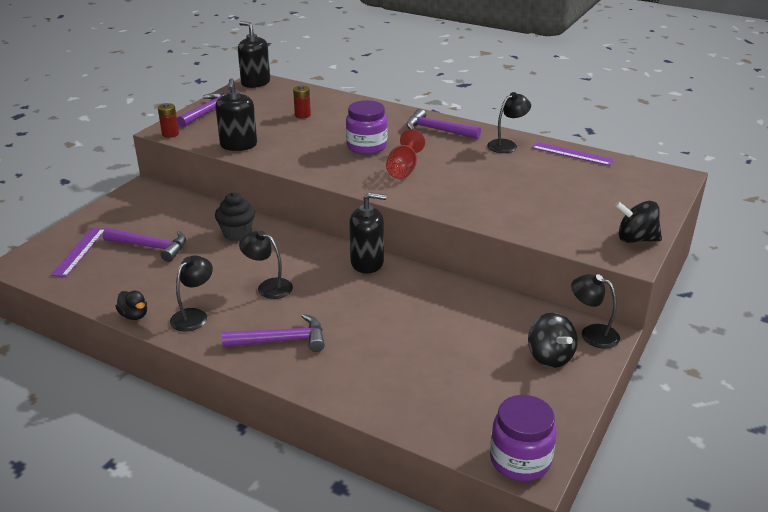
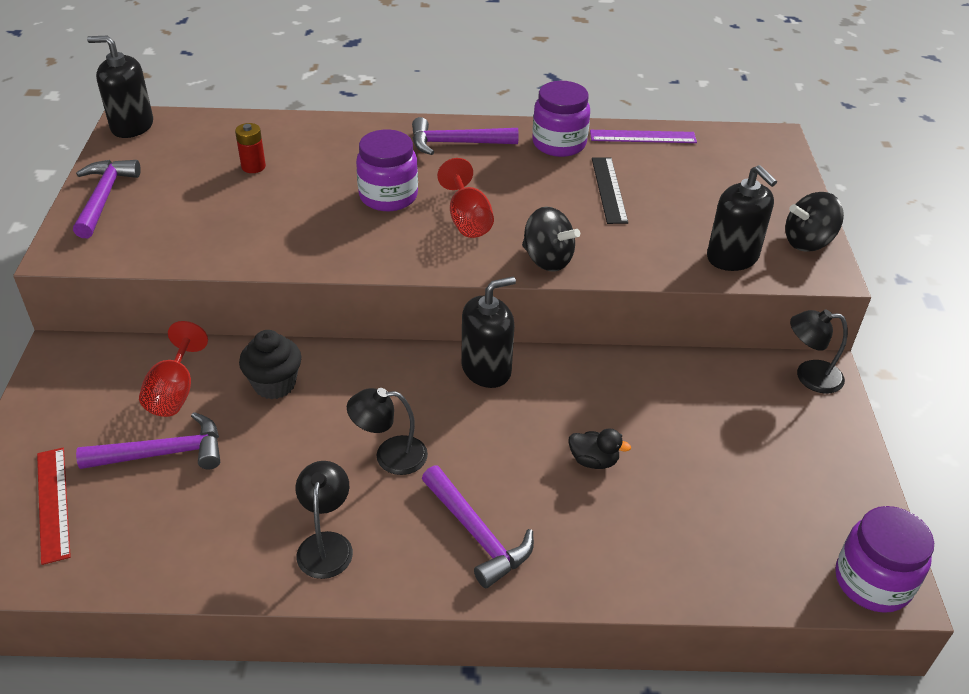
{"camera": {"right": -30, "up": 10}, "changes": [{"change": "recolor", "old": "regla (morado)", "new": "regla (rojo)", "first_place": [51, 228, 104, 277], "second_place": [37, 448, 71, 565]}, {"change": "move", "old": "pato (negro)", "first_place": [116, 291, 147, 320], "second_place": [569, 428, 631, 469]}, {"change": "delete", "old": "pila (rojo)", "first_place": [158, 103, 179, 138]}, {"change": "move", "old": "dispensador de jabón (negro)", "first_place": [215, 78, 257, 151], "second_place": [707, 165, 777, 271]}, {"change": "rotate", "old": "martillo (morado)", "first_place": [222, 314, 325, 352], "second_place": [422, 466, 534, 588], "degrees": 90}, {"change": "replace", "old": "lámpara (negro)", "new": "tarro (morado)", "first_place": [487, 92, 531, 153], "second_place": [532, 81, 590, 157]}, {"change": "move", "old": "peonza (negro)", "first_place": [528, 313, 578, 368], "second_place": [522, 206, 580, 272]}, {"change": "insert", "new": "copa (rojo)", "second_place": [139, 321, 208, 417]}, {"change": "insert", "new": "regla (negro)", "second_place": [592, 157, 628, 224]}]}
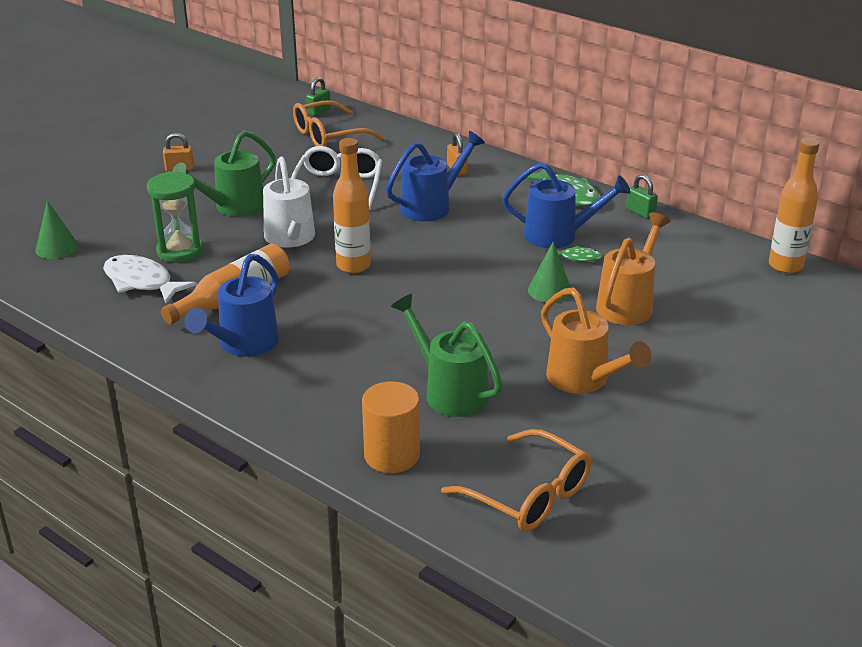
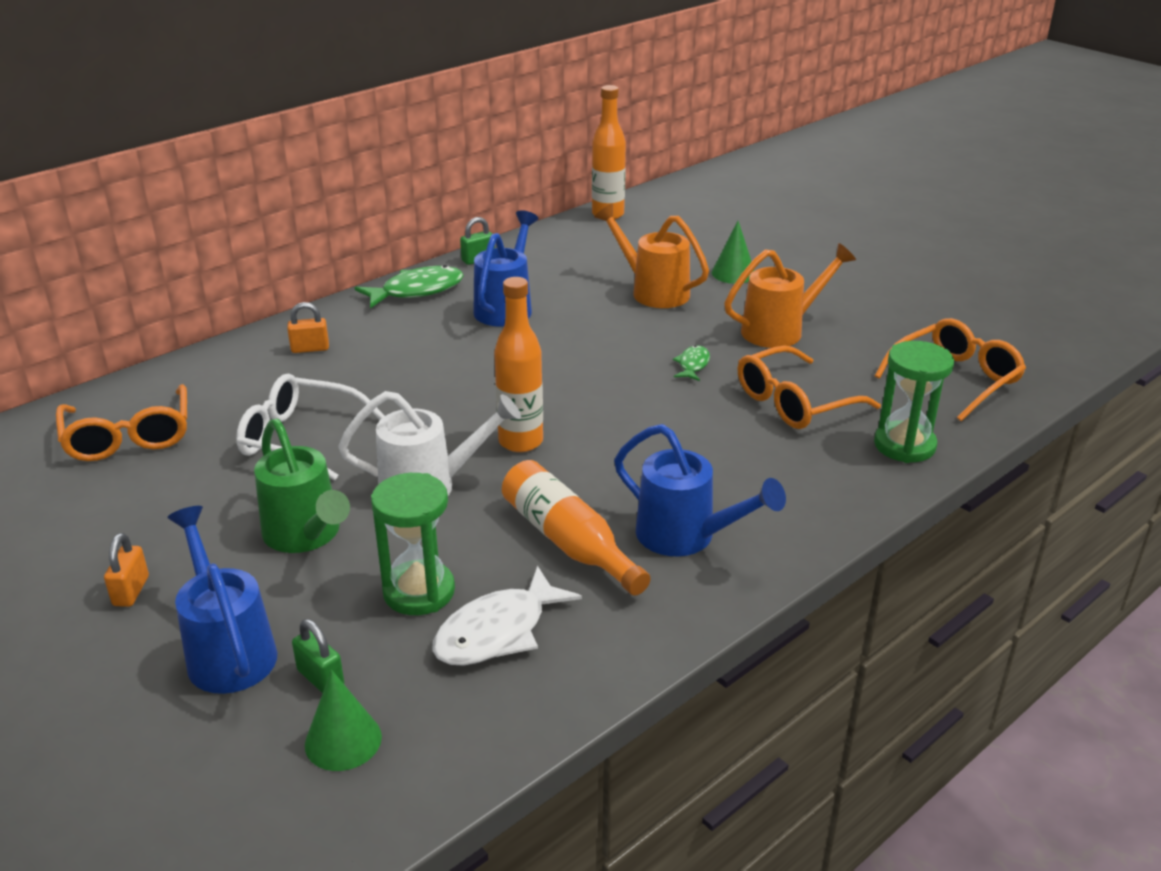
{"camera": {"right": -80, "up": 0}, "changes": [{"change": "move", "old": "candado (verde)", "first_place": [306, 77, 331, 116], "second_place": [292, 619, 344, 693]}, {"change": "replace", "old": "cilindro (naranja)", "new": "reloj de arena (verde)", "first_place": [362, 381, 420, 473], "second_place": [874, 341, 954, 463]}, {"change": "move", "old": "regadera (azul)", "first_place": [386, 131, 485, 222], "second_place": [167, 506, 278, 694]}, {"change": "replace", "old": "regadera (verde)", "new": "gafas (naranja)", "first_place": [391, 294, 503, 417], "second_place": [738, 345, 881, 429]}, {"change": "move", "old": "cono (verde)", "first_place": [528, 242, 571, 303], "second_place": [712, 221, 755, 284]}, {"change": "move", "old": "pez (verde)", "first_place": [557, 246, 603, 262], "second_place": [673, 346, 710, 381]}]}
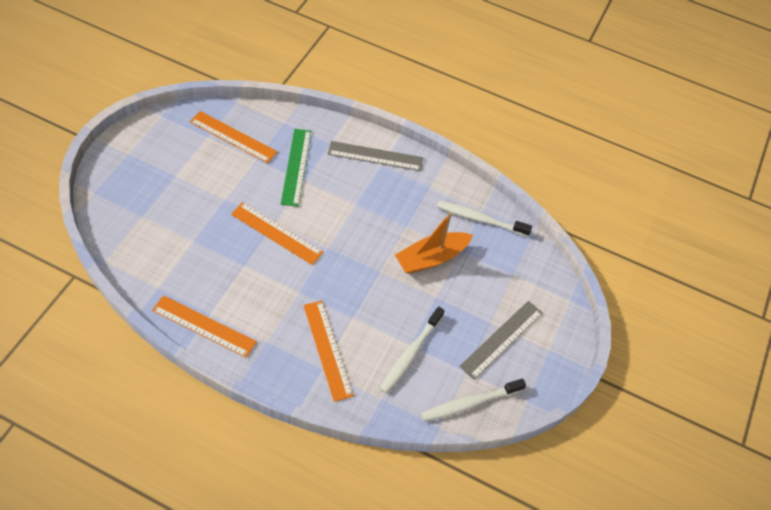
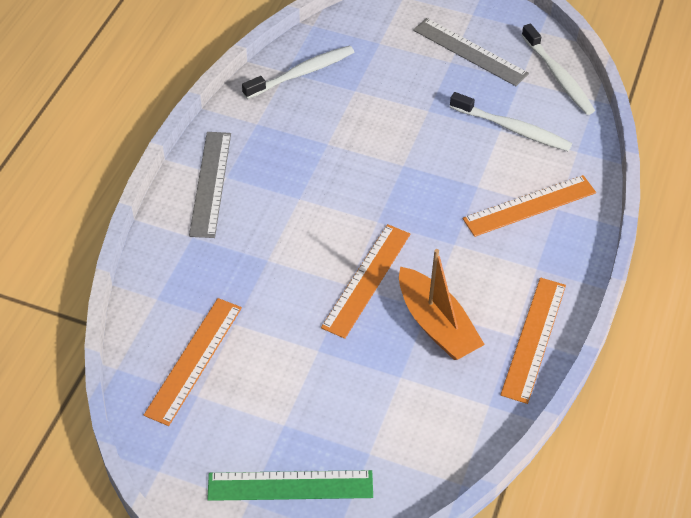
{"camera": {"right": -90, "up": -5}, "changes": [{"change": "move", "old": "regla (verde)", "first_place": [281, 129, 311, 207], "second_place": [207, 470, 373, 501]}, {"change": "move", "old": "barco (naranja)", "first_place": [395, 213, 473, 274], "second_place": [399, 249, 485, 360]}, {"change": "rotate", "old": "cepillo de dientes (blanco)", "first_place": [437, 201, 532, 237], "second_place": [242, 45, 354, 99], "degrees": -135}]}
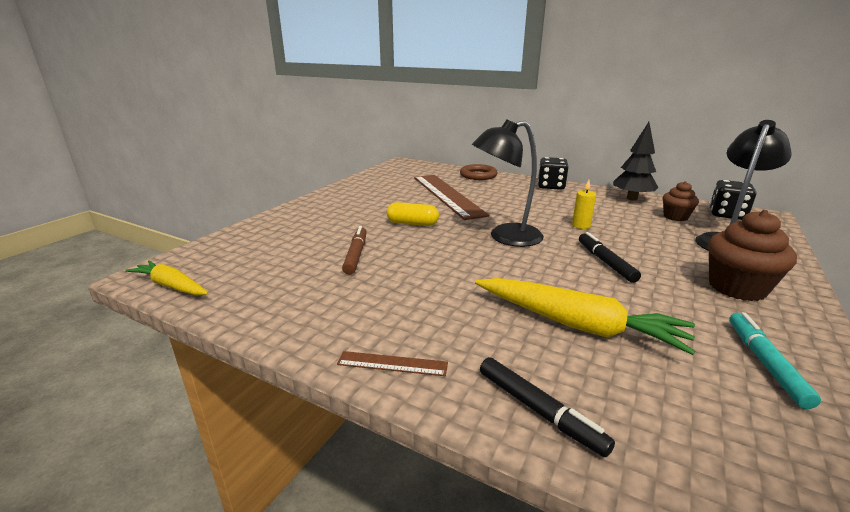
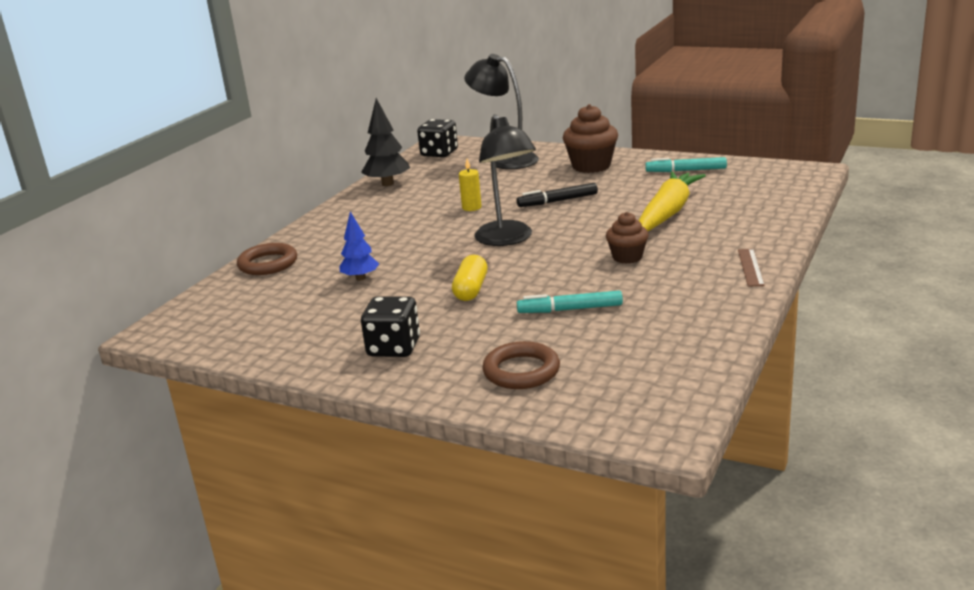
{"camera": {"right": -90, "up": 0}, "changes": [{"change": "delete", "old": "zanahoria (amarillo)", "first_place": [125, 260, 208, 295]}, {"change": "recolor", "old": "rotulador (marrón)", "new": "rotulador (turquesa)", "first_place": [342, 226, 367, 275], "second_place": [517, 291, 623, 313]}, {"change": "replace", "old": "regla (marrón)", "new": "árbol (azul)", "first_place": [414, 175, 489, 220], "second_place": [340, 211, 379, 281]}, {"change": "delete", "old": "rotulador (negro)", "first_place": [480, 357, 615, 457]}, {"change": "move", "old": "dado (negro)", "first_place": [538, 157, 569, 190], "second_place": [361, 296, 420, 357]}, {"change": "move", "old": "magdalena (marrón)", "first_place": [662, 181, 699, 221], "second_place": [606, 212, 649, 264]}, {"change": "insert", "new": "anillo (marrón)", "second_place": [482, 341, 560, 389]}]}
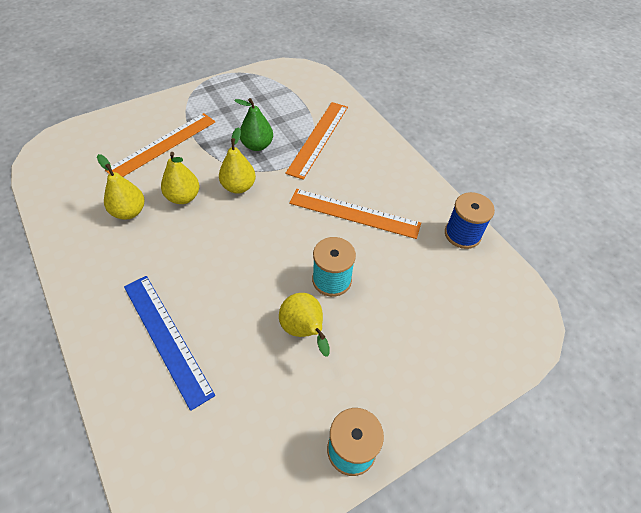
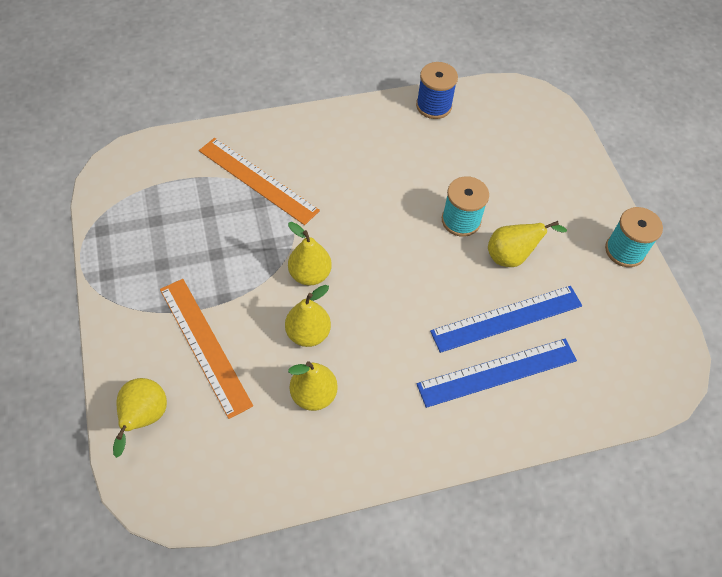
{"camera": {"right": -75, "up": 5}, "changes": [{"change": "delete", "old": "pera (verde)", "first_place": [234, 98, 273, 151]}, {"change": "delete", "old": "regla (naranja)", "first_place": [289, 189, 421, 239]}, {"change": "insert", "new": "pera (amarillo)", "second_place": [113, 378, 167, 458]}, {"change": "insert", "new": "regla (azul)", "second_place": [430, 286, 582, 353]}]}
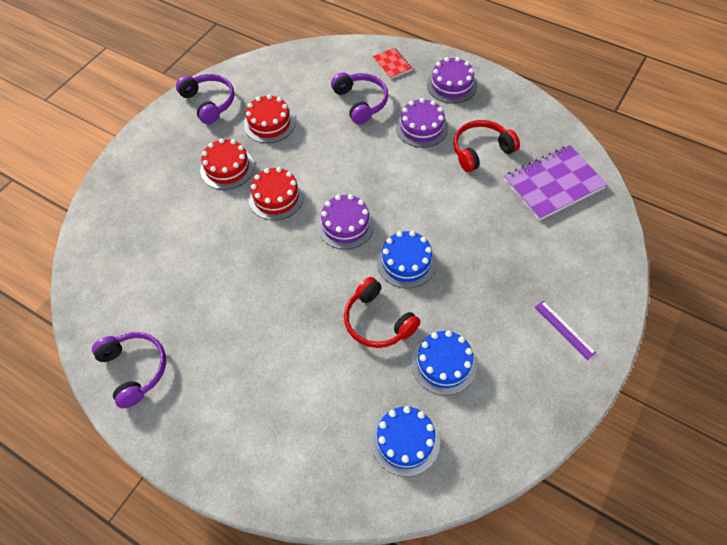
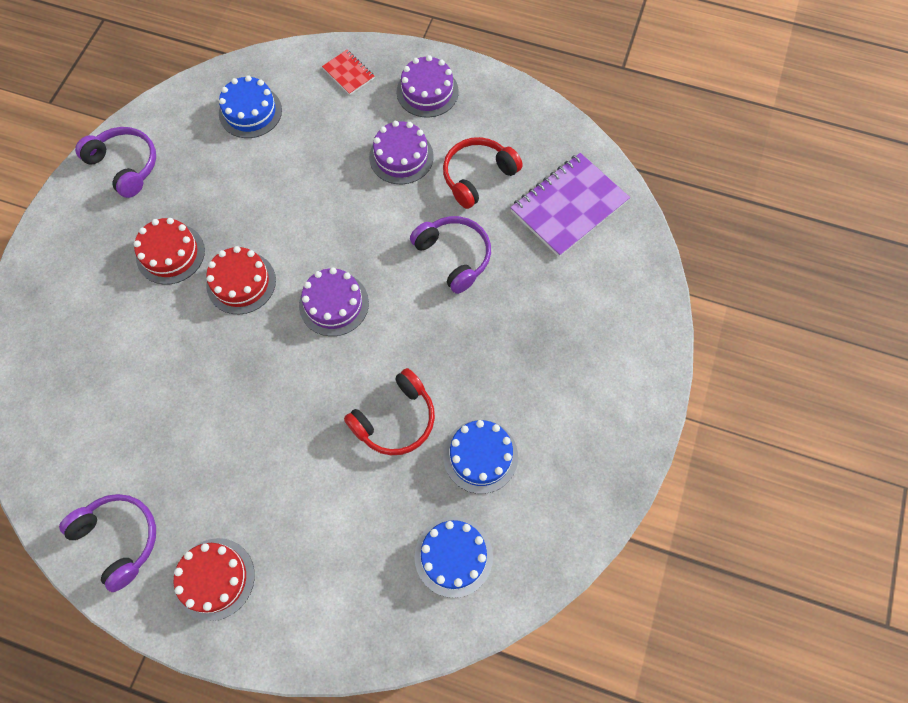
{"camera": {"right": -15, "up": 10}, "changes": [{"change": "move", "old": "tarta (rojo)", "first_place": [244, 94, 295, 143], "second_place": [174, 538, 255, 621]}, {"change": "move", "old": "auriculares (morado)", "first_place": [331, 72, 388, 124], "second_place": [410, 216, 491, 294]}, {"change": "rotate", "old": "auriculares (rojo)", "first_place": [344, 277, 420, 348], "second_place": [344, 368, 435, 455], "degrees": -75}, {"change": "move", "old": "tarta (azul)", "first_place": [377, 231, 436, 288], "second_place": [219, 75, 282, 138]}, {"change": "delete", "old": "regla (morado)", "first_place": [535, 301, 596, 360]}]}
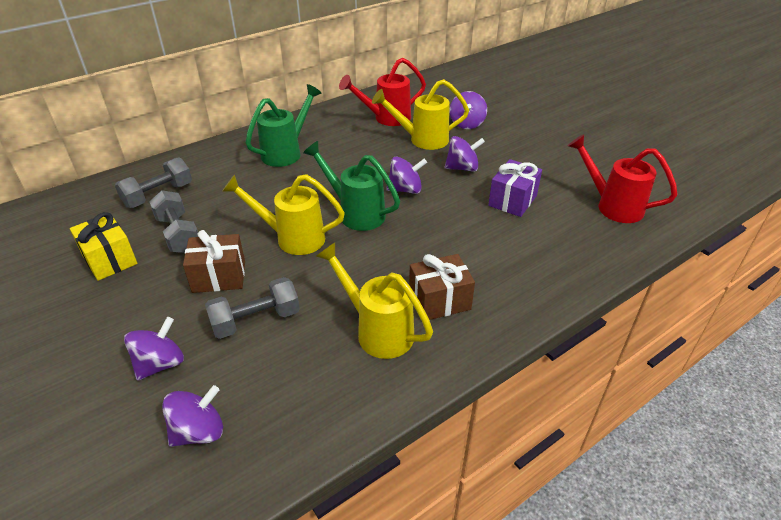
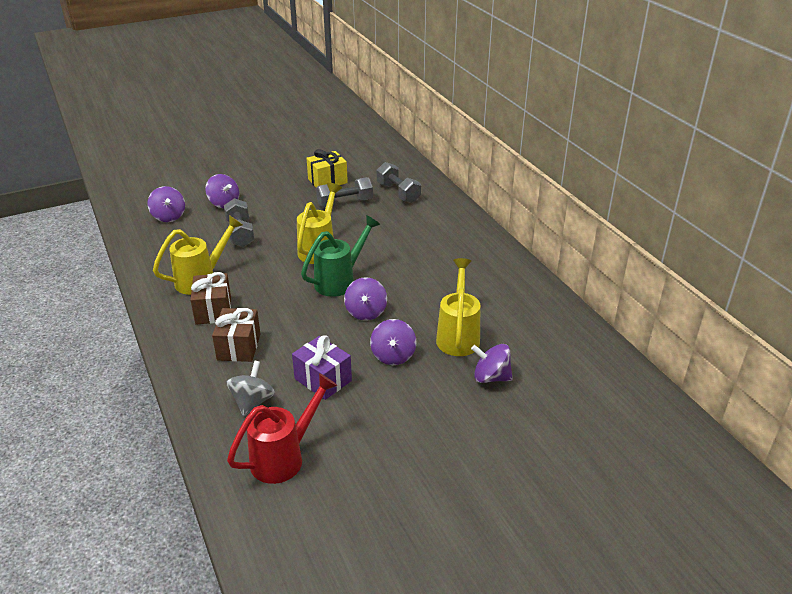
{"camera": {"right": 100, "up": -5}, "changes": [{"change": "move", "old": "regalo (marrón)", "first_place": [183, 230, 245, 293], "second_place": [212, 308, 260, 362]}, {"change": "delete", "old": "regadera (verde)", "first_place": [246, 84, 322, 167]}, {"change": "delete", "old": "regadera (rojo)", "first_place": [339, 58, 426, 126]}, {"change": "insert", "new": "peonza (gris)", "second_place": [226, 361, 275, 416]}]}
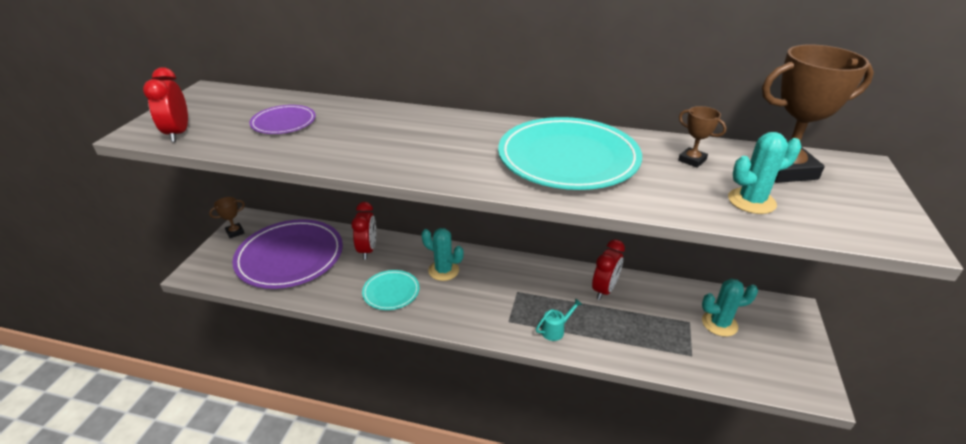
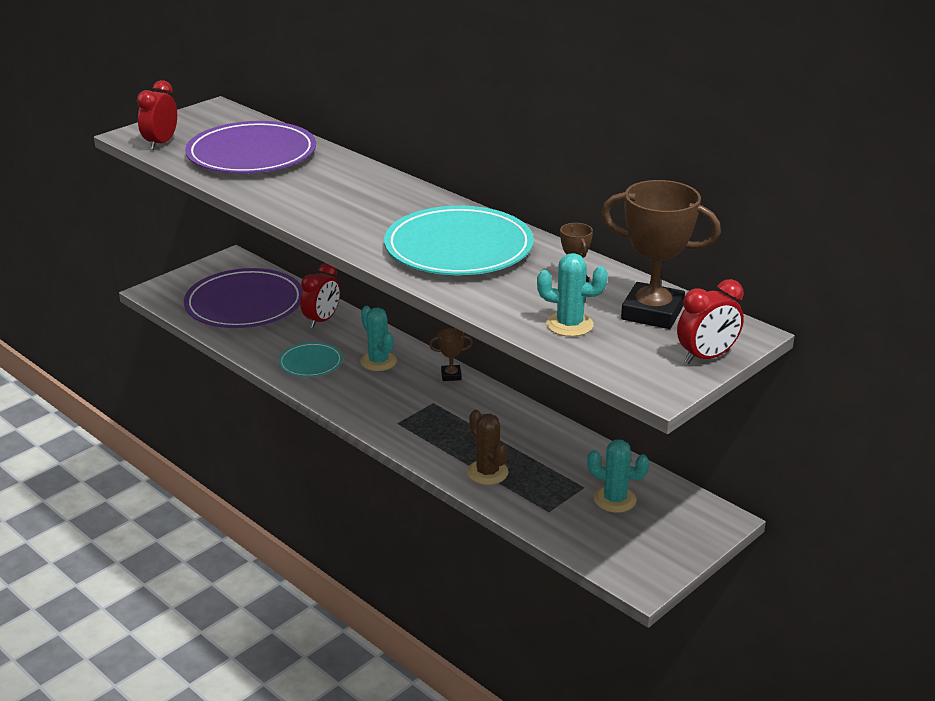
{"camera": {"right": 30, "up": -5}, "changes": [{"change": "move", "old": "trofeo (marrón)", "first_place": [209, 197, 245, 238], "second_place": [429, 328, 473, 381]}, {"change": "resize", "old": "plato (morado)", "first_place": [249, 105, 316, 134], "second_place": [185, 121, 316, 174], "factor": 2.0}, {"change": "delete", "old": "regadera (turquesa)", "first_place": [536, 298, 583, 341]}, {"change": "move", "old": "despertador (rojo)", "first_place": [592, 239, 625, 300], "second_place": [677, 279, 744, 364]}, {"change": "insert", "new": "cactus (marrón)", "second_place": [467, 410, 509, 485]}]}
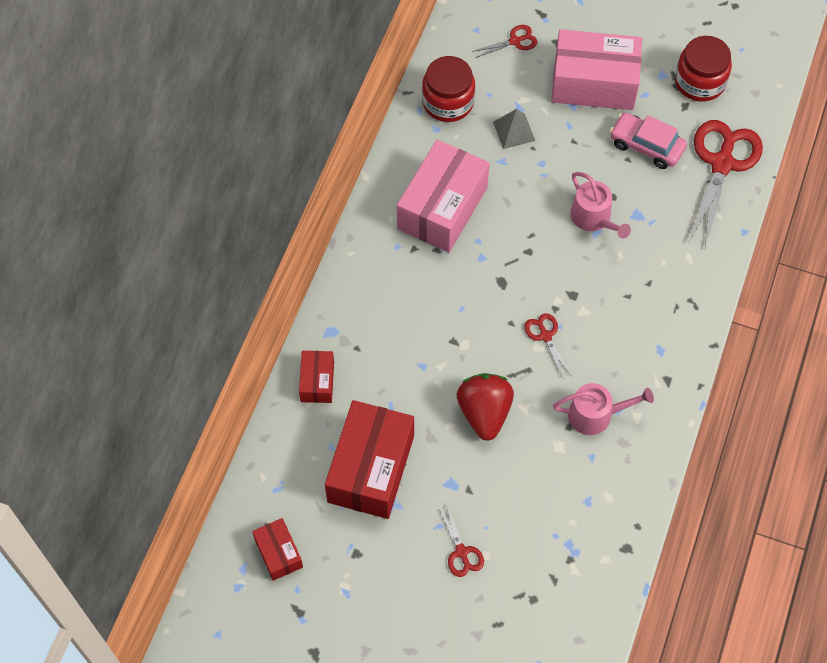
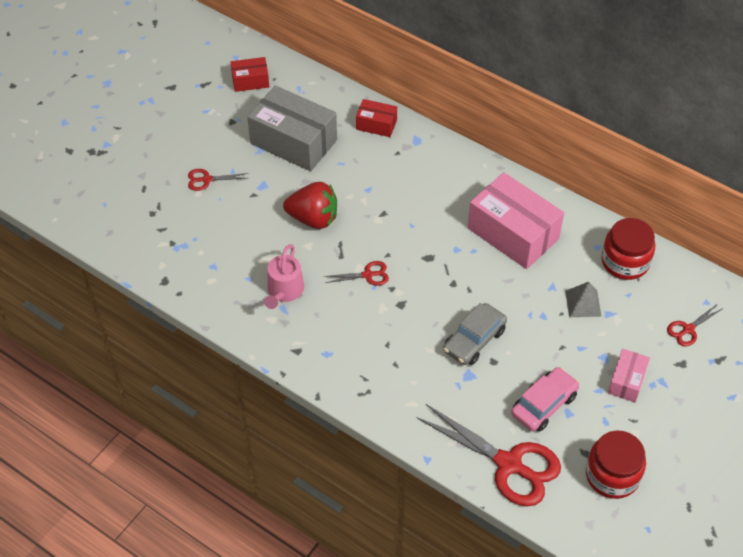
{"camera": {"right": 105, "up": -10}, "changes": [{"change": "recolor", "old": "caja (rojo)", "new": "caja (gris)", "first_place": [325, 400, 414, 519], "second_place": [247, 85, 337, 171]}, {"change": "rotate", "old": "tijeras (rojo)", "first_place": [472, 25, 538, 58], "second_place": [667, 304, 723, 346], "degrees": 60}, {"change": "resize", "old": "caja (rosa)", "first_place": [551, 29, 642, 110], "second_place": [608, 349, 650, 402], "factor": 0.5}, {"change": "replace", "old": "regadera (rosa)", "new": "coche (gris)", "first_place": [570, 172, 631, 239], "second_place": [443, 303, 507, 365]}]}
